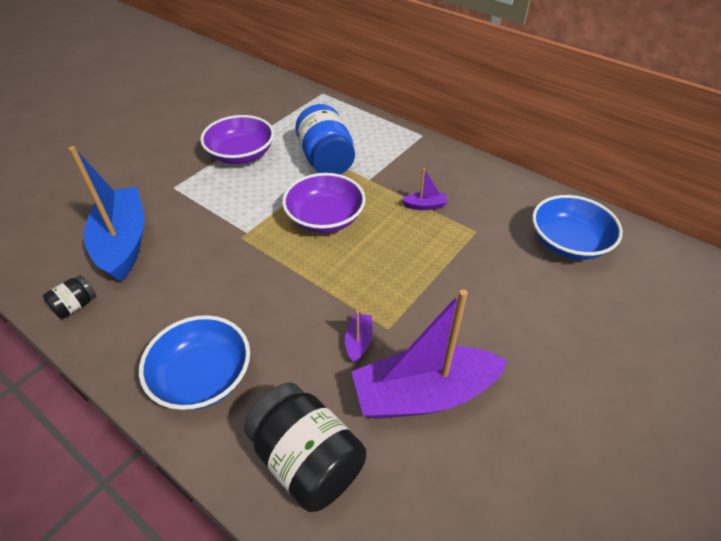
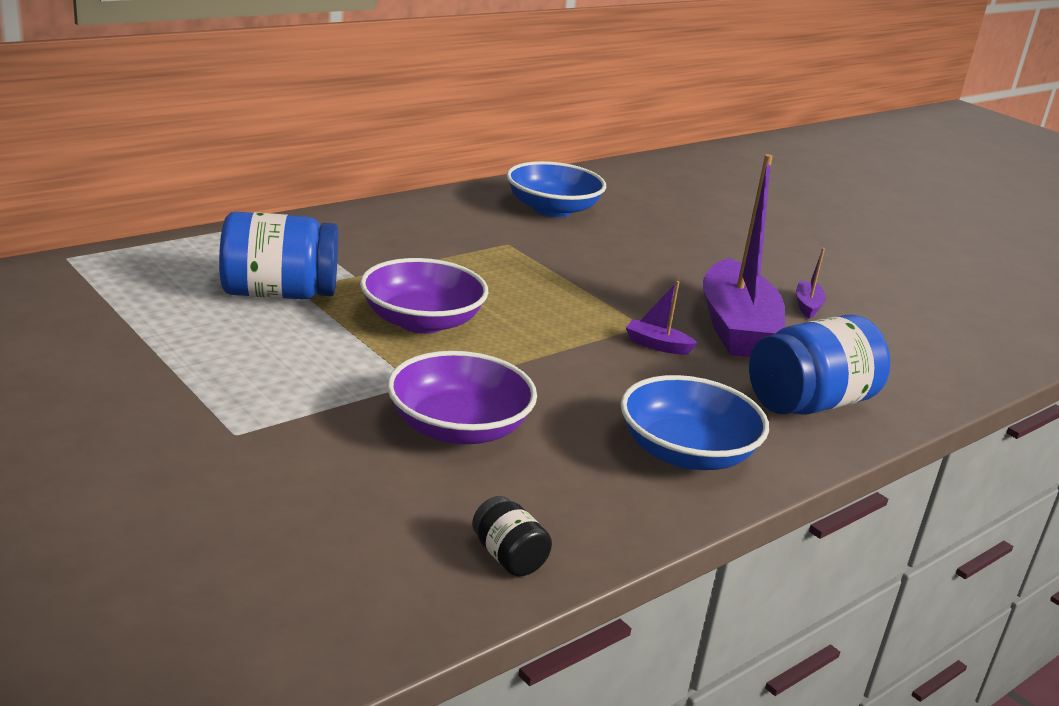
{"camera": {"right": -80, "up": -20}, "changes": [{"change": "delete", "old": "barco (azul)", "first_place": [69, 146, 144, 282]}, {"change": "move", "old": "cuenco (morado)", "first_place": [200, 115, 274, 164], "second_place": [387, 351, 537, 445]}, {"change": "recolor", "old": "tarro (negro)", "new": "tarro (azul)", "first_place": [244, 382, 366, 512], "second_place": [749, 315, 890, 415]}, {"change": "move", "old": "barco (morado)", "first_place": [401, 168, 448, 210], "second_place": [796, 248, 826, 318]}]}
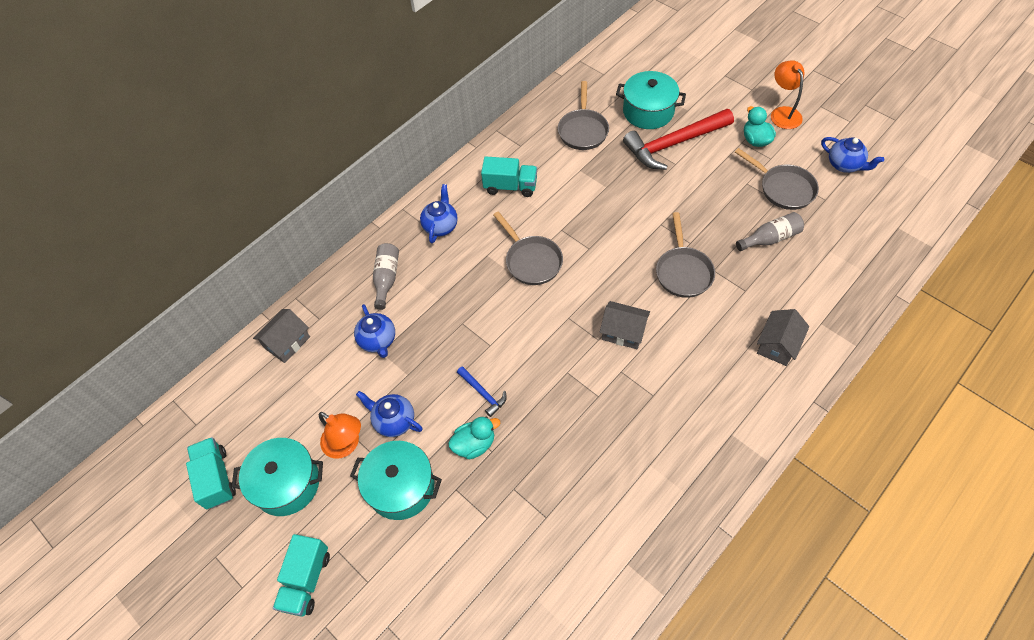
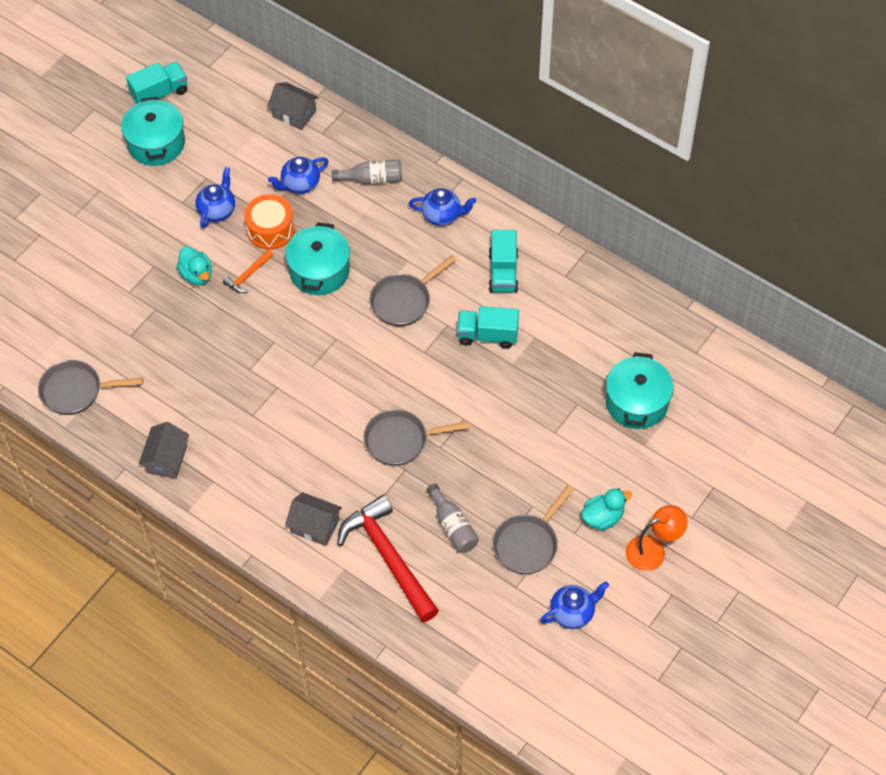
{"camera": {"right": 80, "up": 0}, "changes": [{"change": "move", "old": "camión (turquesa)", "first_place": [273, 534, 330, 617], "second_place": [457, 306, 519, 349]}, {"change": "delete", "old": "lámpara (naranja)", "first_place": [319, 412, 361, 459]}, {"change": "move", "old": "olla (turquesa)", "first_place": [350, 441, 442, 520], "second_place": [285, 222, 350, 295]}, {"change": "recolor", "old": "martillo (azul)", "new": "martillo (naranja)", "first_place": [457, 366, 507, 417], "second_place": [223, 249, 273, 293]}, {"change": "move", "old": "sartén (gris)", "first_place": [558, 81, 609, 150], "second_place": [38, 360, 143, 415]}, {"change": "move", "old": "casa (gris)", "first_place": [600, 301, 650, 349], "second_place": [139, 422, 189, 479]}, {"change": "move", "old": "martillo (rojo)", "first_place": [623, 109, 734, 170], "second_place": [337, 495, 439, 622]}, {"change": "rotate", "old": "tetera (azul)", "first_place": [821, 137, 884, 173], "second_place": [540, 581, 609, 629], "degrees": -150}, {"change": "insert", "new": "tambor (naranja)", "second_place": [244, 194, 295, 250]}]}
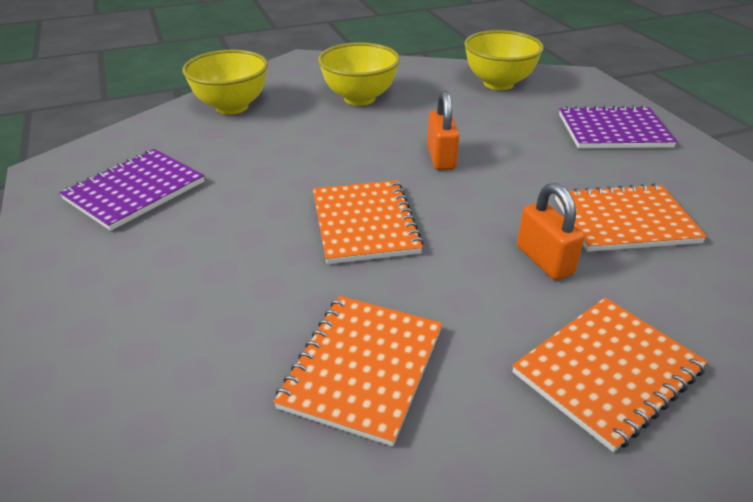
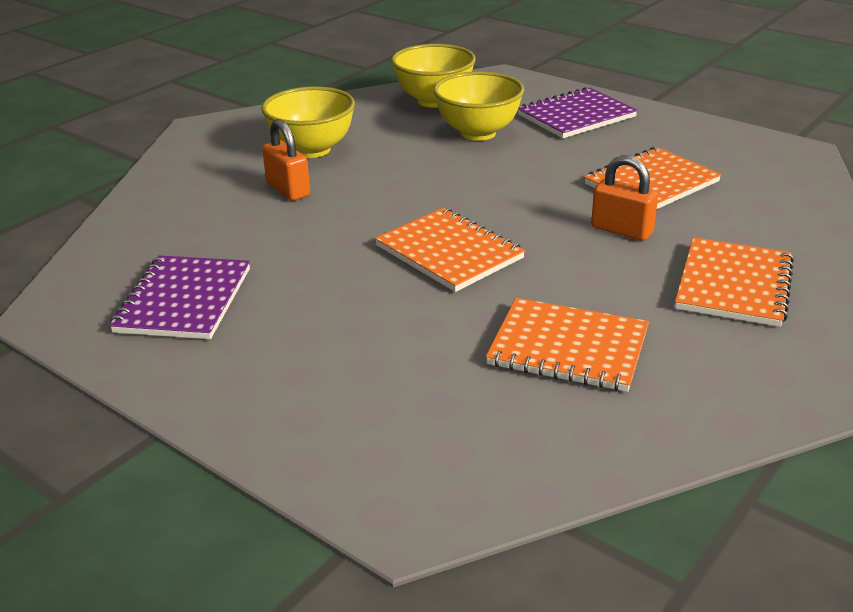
{"camera": {"right": -30, "up": -5}, "changes": [{"change": "move", "old": "cuenco (amarillo)", "first_place": [182, 50, 268, 114], "second_place": [433, 71, 524, 141]}, {"change": "rotate", "old": "cuaderno (naranja)", "first_place": [273, 296, 442, 447], "second_place": [486, 298, 649, 392], "degrees": -60}, {"change": "move", "old": "candado (naranja)", "first_place": [427, 90, 459, 170], "second_place": [262, 119, 310, 201]}]}
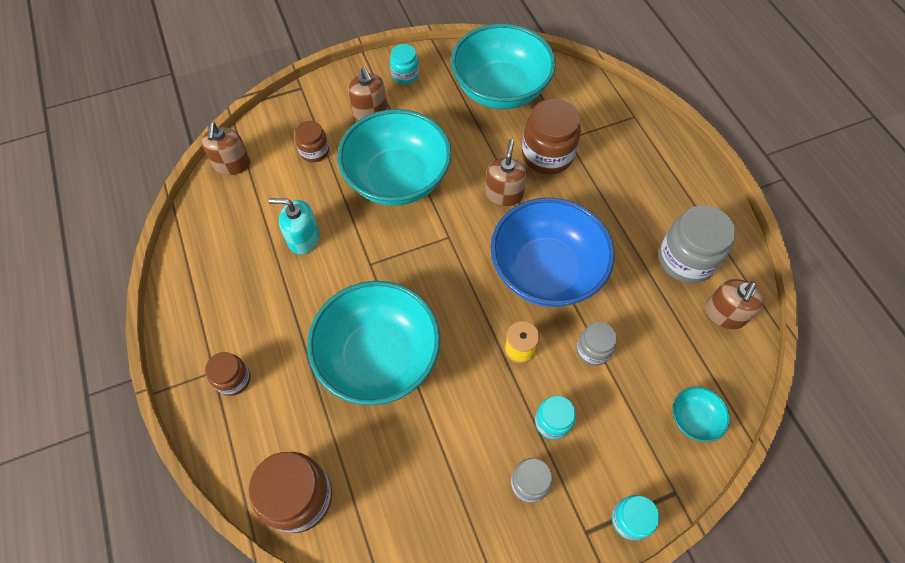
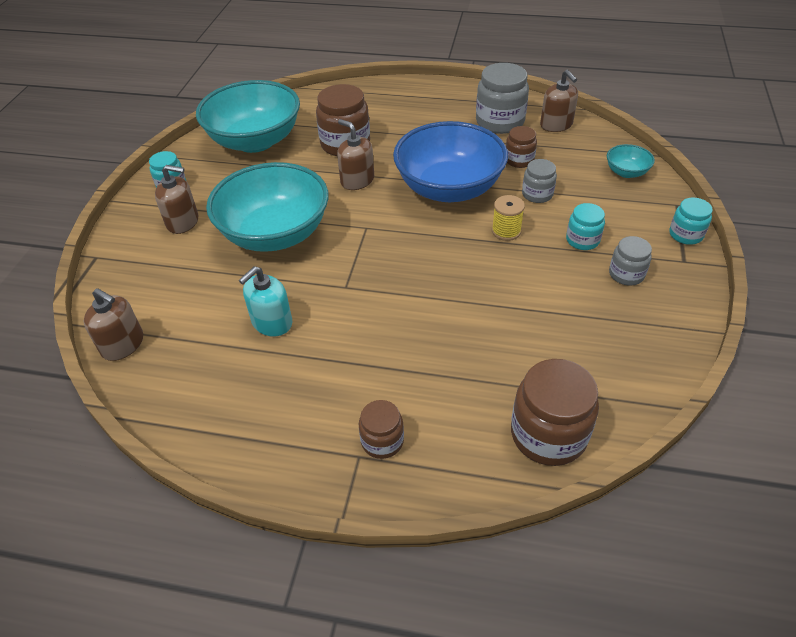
{"camera": {"right": -55, "up": -15}, "changes": [{"change": "move", "old": "tarro (marrón)", "first_place": [295, 121, 329, 162], "second_place": [506, 126, 537, 168]}, {"change": "delete", "old": "cuenco (turquesa)", "first_place": [307, 281, 440, 405]}]}
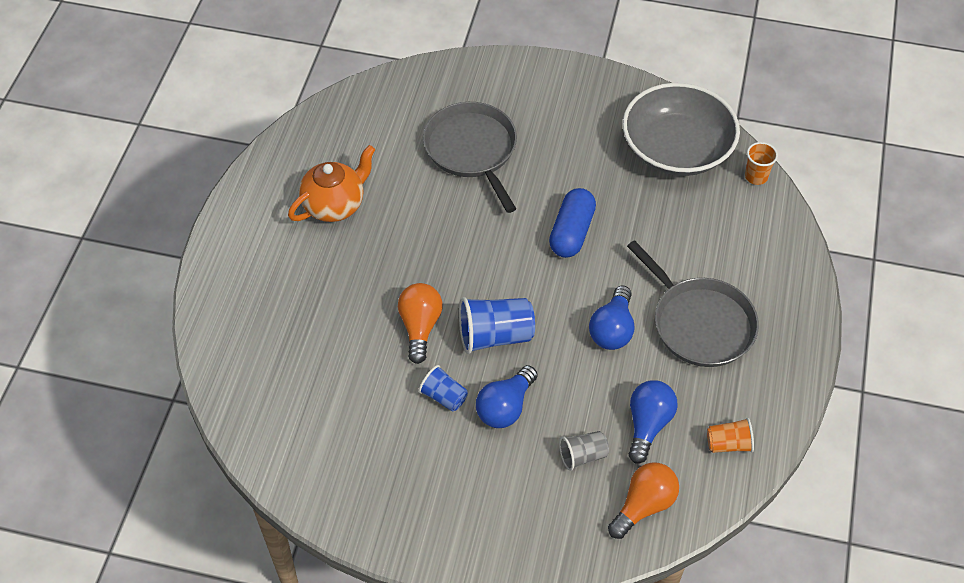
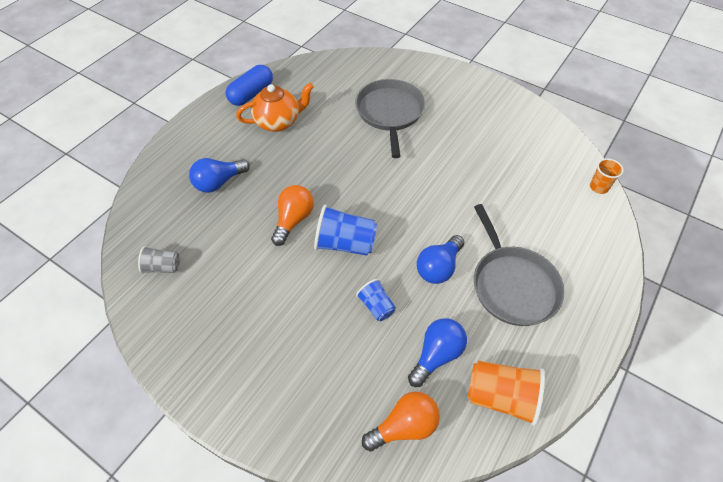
{"camera": {"right": 20, "up": 0}, "changes": [{"change": "move", "old": "vaso (azul)", "first_place": [419, 365, 468, 412], "second_place": [356, 279, 396, 321]}, {"change": "move", "old": "bombilla (azul)", "first_place": [476, 365, 538, 428], "second_place": [189, 158, 250, 193]}, {"change": "move", "old": "cápsula (azul)", "first_place": [549, 188, 596, 258], "second_place": [226, 65, 273, 106]}, {"change": "move", "old": "vaso (gris)", "first_place": [559, 431, 609, 471], "second_place": [138, 246, 180, 274]}, {"change": "delete", "old": "cuenco (gris)", "first_place": [623, 83, 740, 176]}, {"change": "resize", "old": "vaso (naranja)", "first_place": [707, 418, 754, 453], "second_place": [467, 360, 545, 426], "factor": 1.71}]}
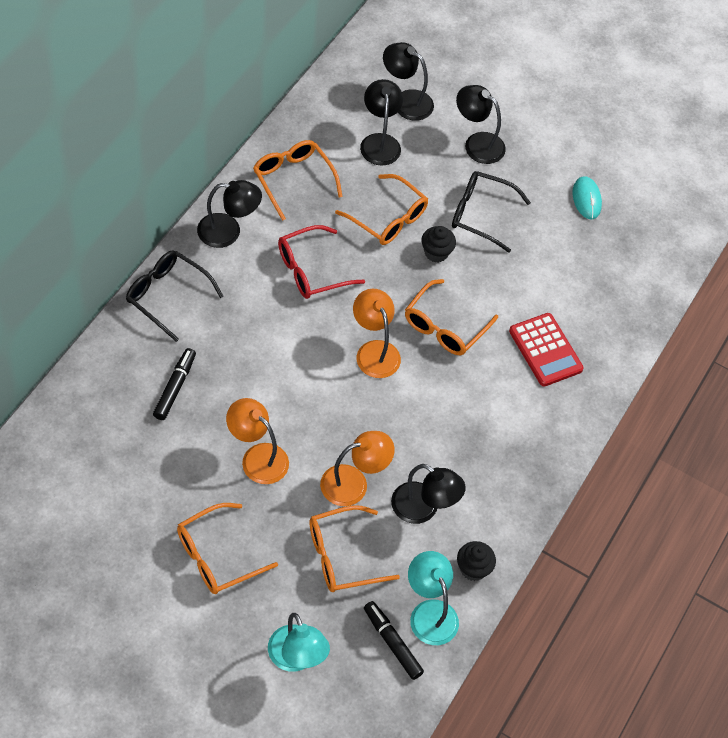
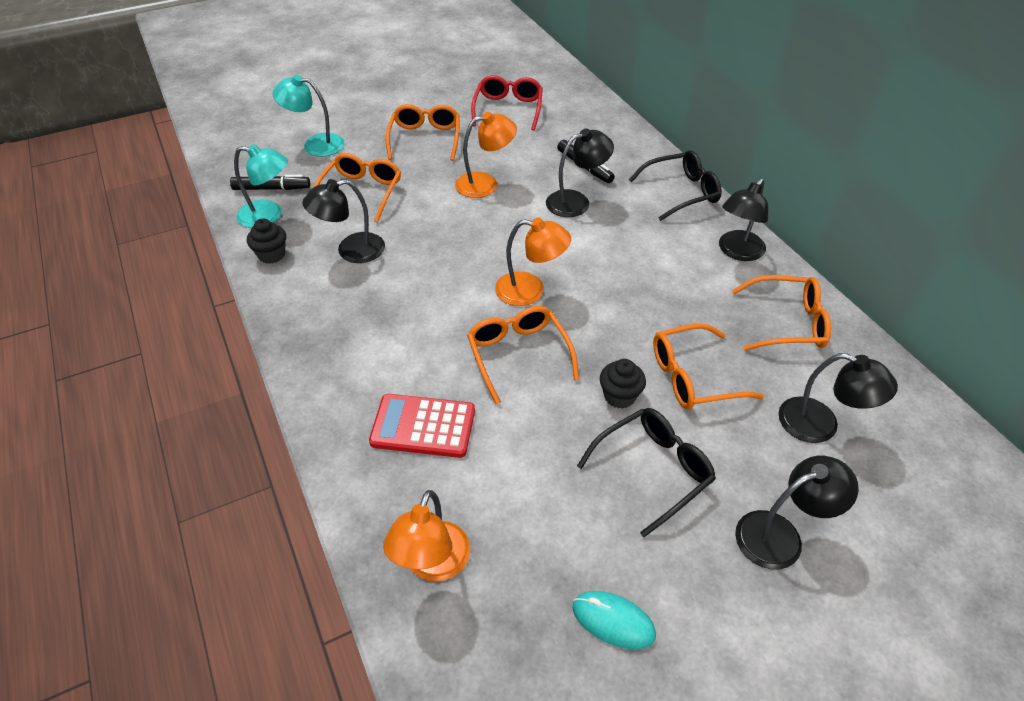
{"camera": {"right": 130, "up": -10}, "changes": [{"change": "move", "old": "gafas (rojo)", "first_place": [278, 225, 365, 299], "second_place": [471, 75, 543, 131]}, {"change": "move", "old": "lámpara (naranja)", "first_place": [320, 431, 395, 506], "second_place": [383, 490, 470, 582]}, {"change": "move", "old": "lámpara (negro)", "first_place": [383, 42, 434, 121], "second_place": [546, 128, 614, 217]}]}
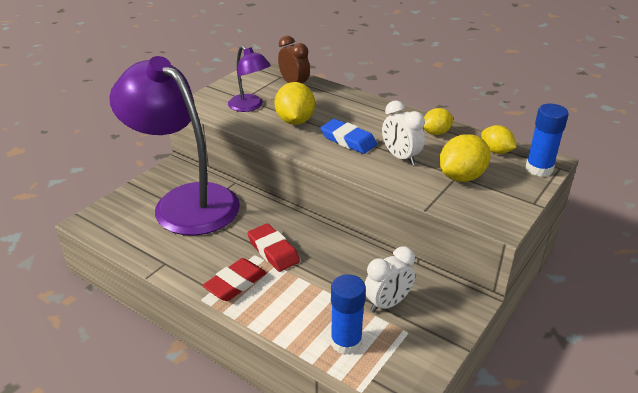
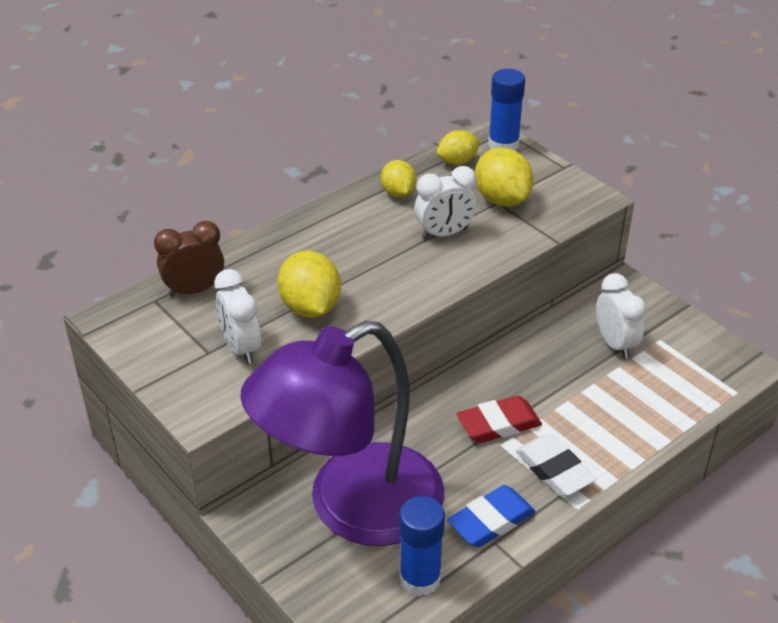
{"camera": {"right": -75, "up": 5}, "changes": [{"change": "recolor", "old": "goma de borrar (rojo)", "new": "goma de borrar (blanco)", "first_place": [202, 258, 266, 301], "second_place": [515, 434, 596, 497]}, {"change": "replace", "old": "lámpara (morado)", "new": "despertador (blanco)", "first_place": [228, 46, 271, 112], "second_place": [214, 269, 261, 364]}, {"change": "rotate", "old": "limón (amarillo)", "first_place": [274, 82, 315, 125], "second_place": [278, 251, 341, 318], "degrees": 60}, {"change": "move", "old": "goma de borrar (azul)", "first_place": [320, 119, 377, 154], "second_place": [447, 485, 536, 547]}, {"change": "move", "old": "barra de pegamento (azul)", "first_place": [331, 274, 366, 355], "second_place": [399, 496, 445, 596]}]}
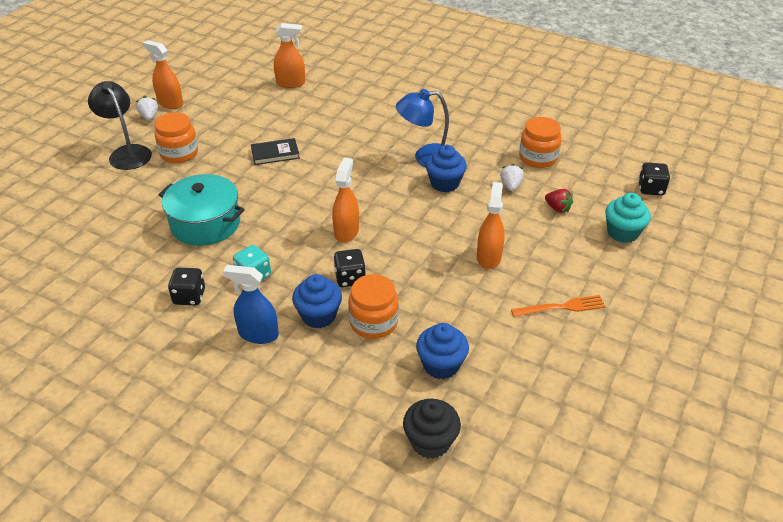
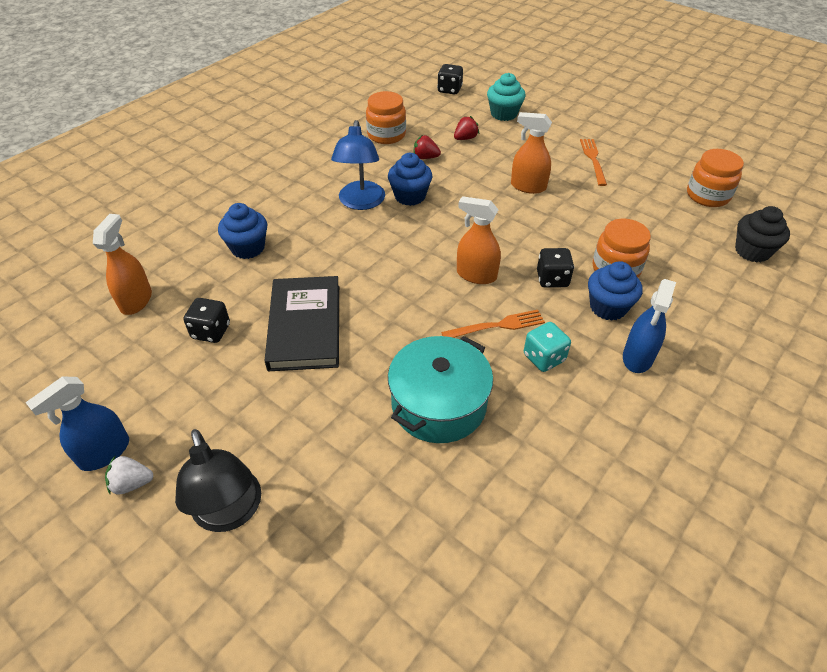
{"camera": {"right": -80, "up": 5}, "changes": [{"change": "rotate", "old": "lámpara (negro)", "first_place": [88, 81, 152, 170], "second_place": [175, 429, 261, 532], "degrees": -90}, {"change": "recolor", "old": "pulverizador (naranja)", "new": "pulverizador (azul)", "first_place": [143, 40, 183, 109], "second_place": [25, 376, 129, 471]}, {"change": "move", "old": "tarro (naranja)", "first_place": [155, 112, 198, 163], "second_place": [687, 149, 744, 207]}, {"change": "move", "old": "dado (negro)", "first_place": [168, 268, 205, 305], "second_place": [183, 298, 230, 343]}, {"change": "resize", "old": "libro (negro)", "first_place": [251, 138, 300, 165], "second_place": [264, 276, 339, 371], "factor": 1.8}, {"change": "move", "old": "magdalena (azul)", "first_place": [416, 323, 469, 379], "second_place": [218, 203, 267, 259]}, {"change": "recolor", "old": "fresa (blanco)", "new": "fresa (rojo)", "first_place": [500, 164, 524, 191], "second_place": [414, 135, 441, 159]}, {"change": "insert", "new": "tenedor (naranja)", "second_place": [441, 310, 545, 338]}]}
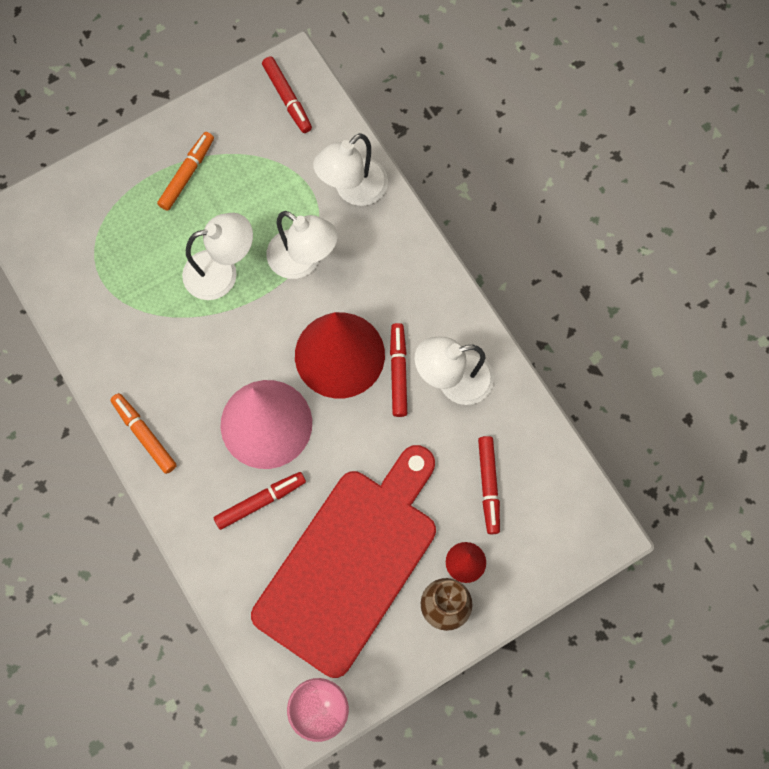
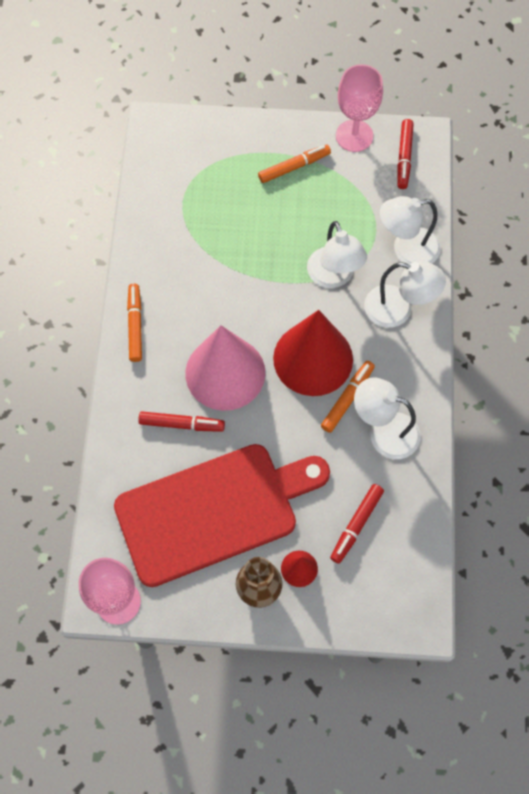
{"camera": {"right": 35, "up": -5}, "changes": [{"change": "move", "old": "lámpara (blanco)", "first_place": [182, 213, 253, 300], "second_place": [364, 261, 446, 328]}, {"change": "recolor", "old": "rotulador (rojo)", "new": "rotulador (naranja)", "first_place": [390, 323, 407, 417], "second_place": [321, 361, 375, 433]}, {"change": "insert", "new": "copa (rosa)", "second_place": [336, 64, 383, 152]}]}
